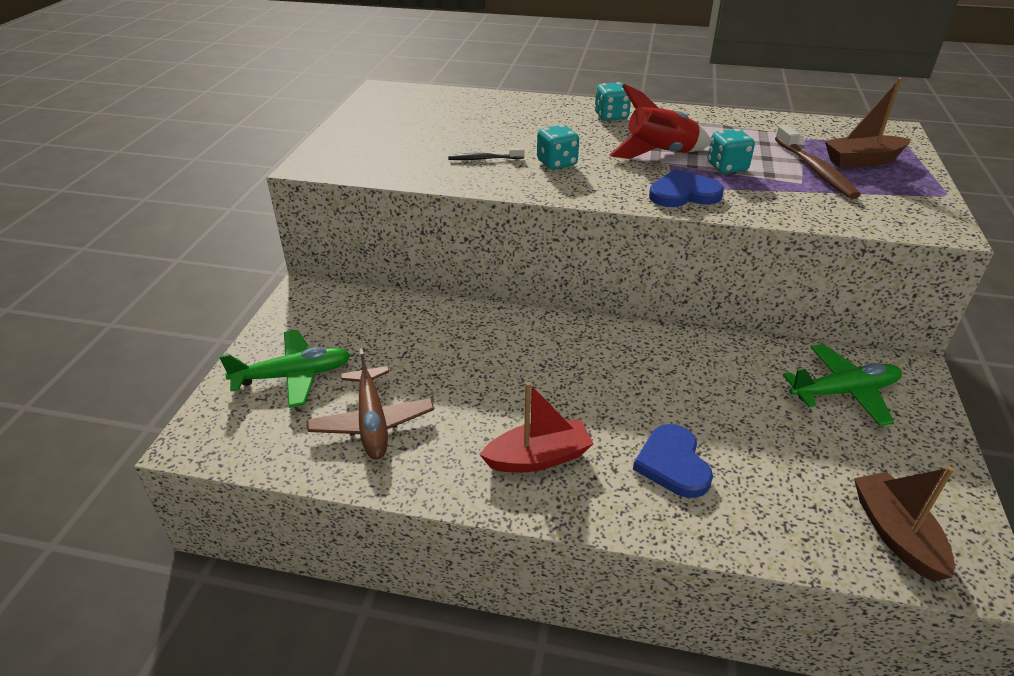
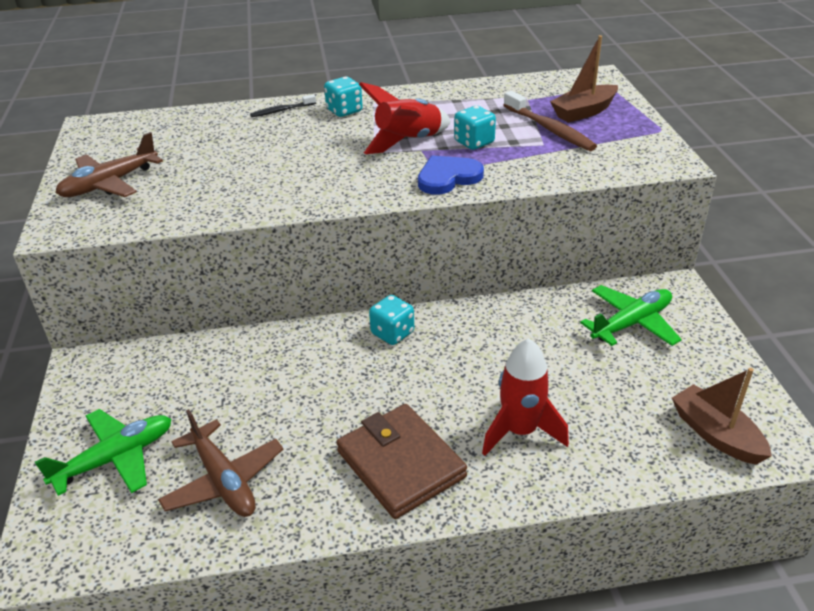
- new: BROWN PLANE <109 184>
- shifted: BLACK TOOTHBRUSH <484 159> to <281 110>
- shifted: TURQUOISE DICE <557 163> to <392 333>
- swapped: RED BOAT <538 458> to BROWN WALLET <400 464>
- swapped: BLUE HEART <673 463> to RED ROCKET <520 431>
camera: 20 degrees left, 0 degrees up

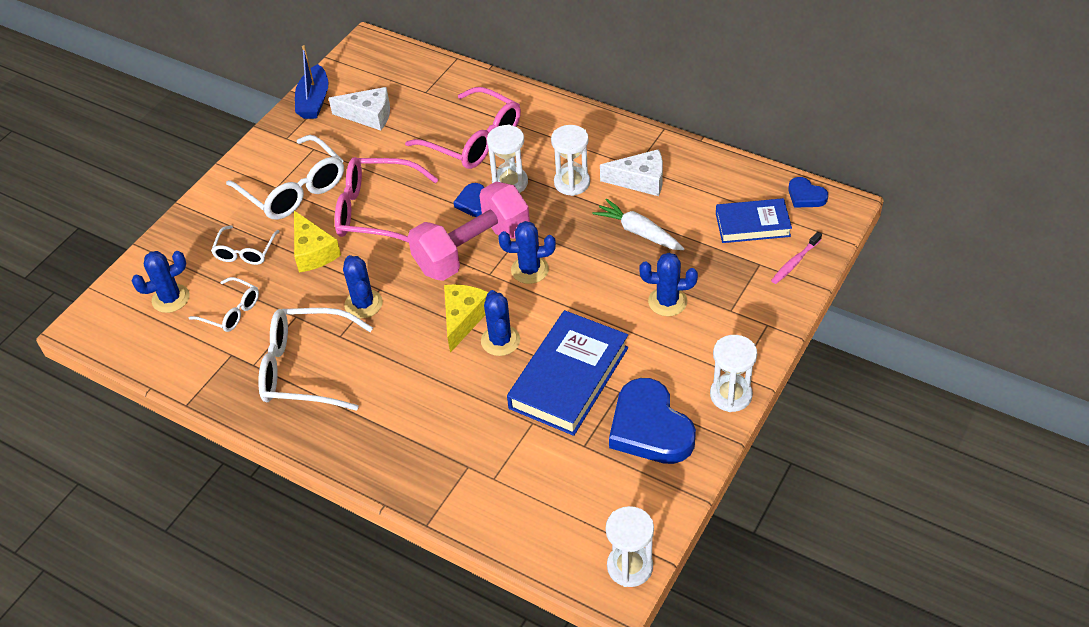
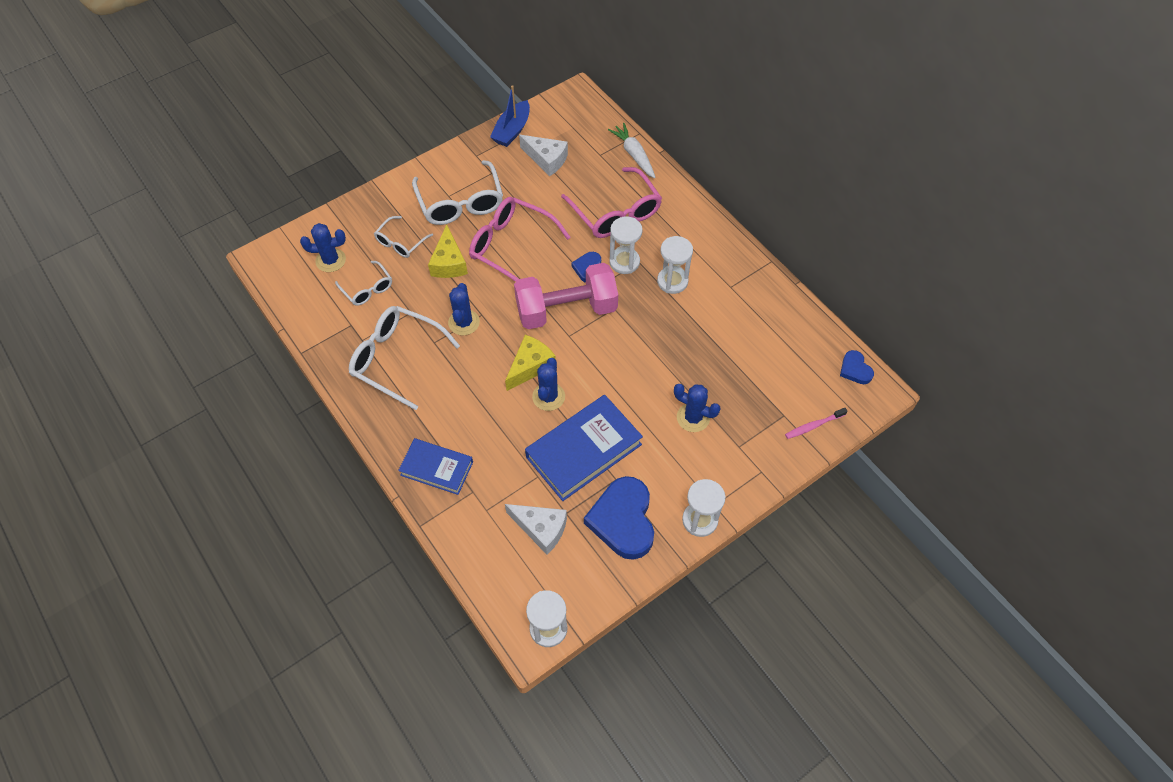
- gone: BLUE CACTUS <529 270>
- shifted: WHITE CARROT <638 232> to <634 154>
- shifted: WHITE CHEESE <640 181> to <541 529>
- shifted: BLUE BOOK <752 224> to <437 468>
camera: 20 degrees right, 10 degrees up

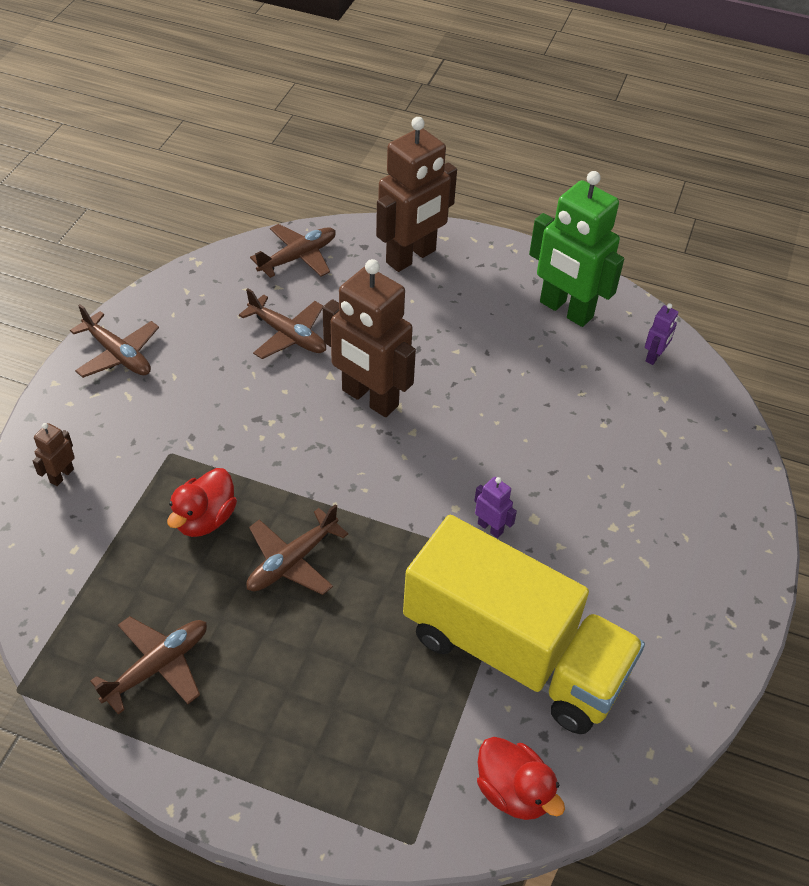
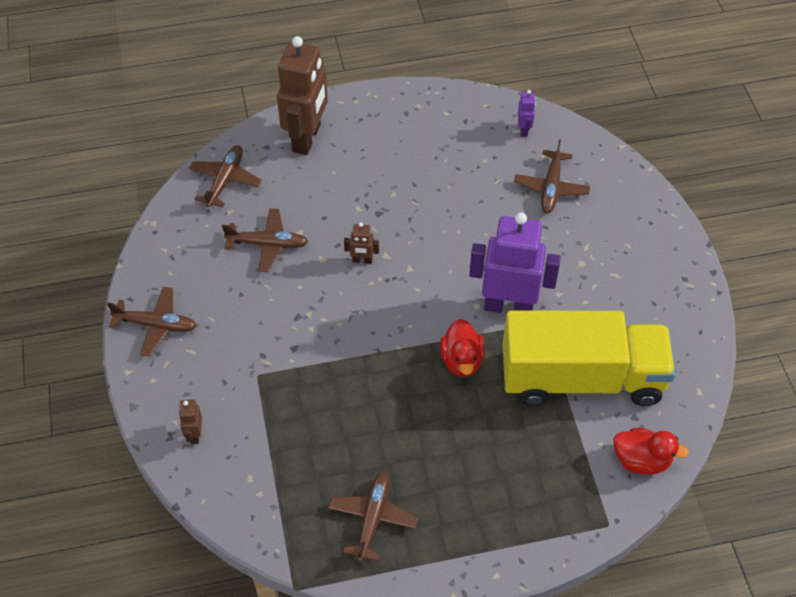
- gone: GREEN ROBOT <565 310>
- shifted: RED DUCK <205 519> to <462 360>
- shifted: BROWN PLANE <292 561> to <551 188>
- scaled: BROWN ROBOT <369 398> = <362 260> x0.42
- scaled: PURPLE ROBOT <490 528> = <508 306> x2.39
camera: 30 degrees left, 5 degrees up

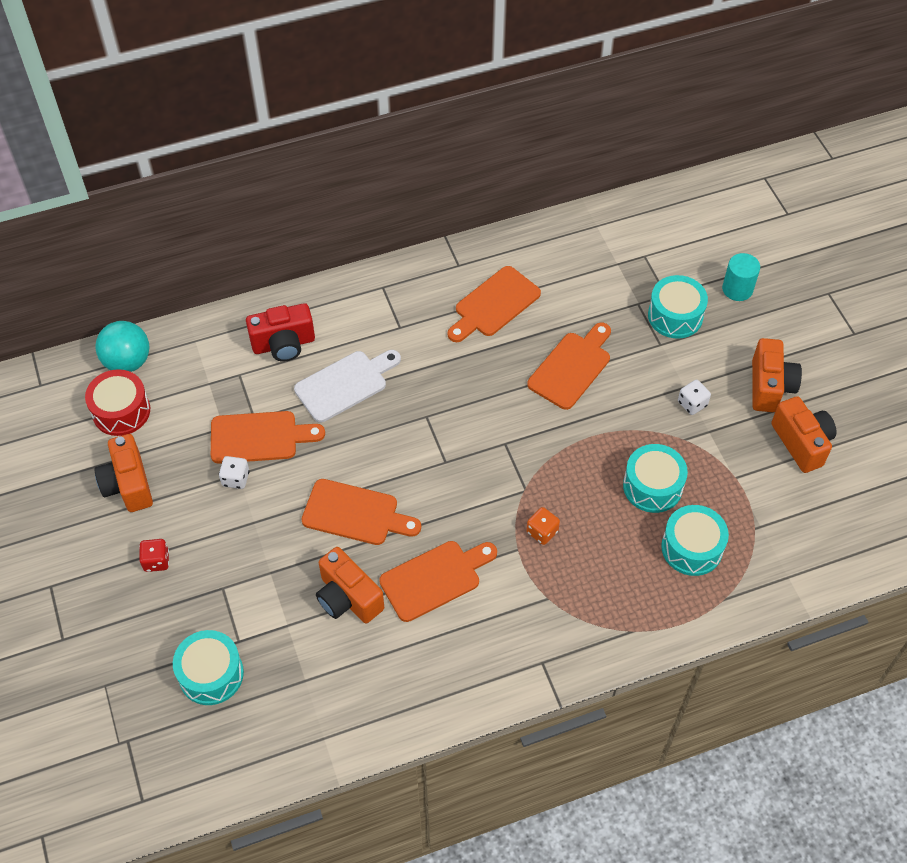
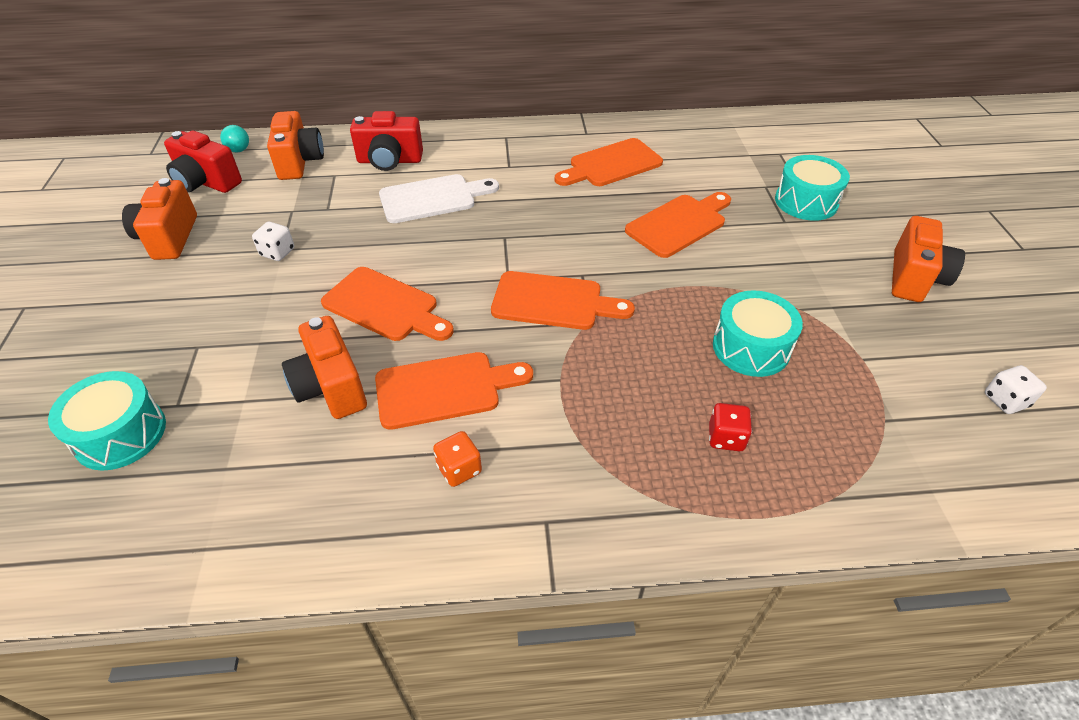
- gone: TURQUOISE DRUM <692 548>
- gone: TURQUOISE CYLINDER <737 289>
- shifted: RED DICE <156 561> to <726 438>
- shifted: ORANGE CUTTING BOARD <259 437> to <553 302>
- shifted: ORANGE DICE <542 532> to <459 469>
- shifted: WHITE DICE <692 404> to <1005 400>
- shifted: ORANGE CAMERA <801 443> to <299 162>
- swapped: RED DRUM <121 411> to RED CAMERA <206 182>
- scaled: TURQUOISE BALL <127 361> = <239 150> x0.51
camera: 15 degrees right, 10 degrees down

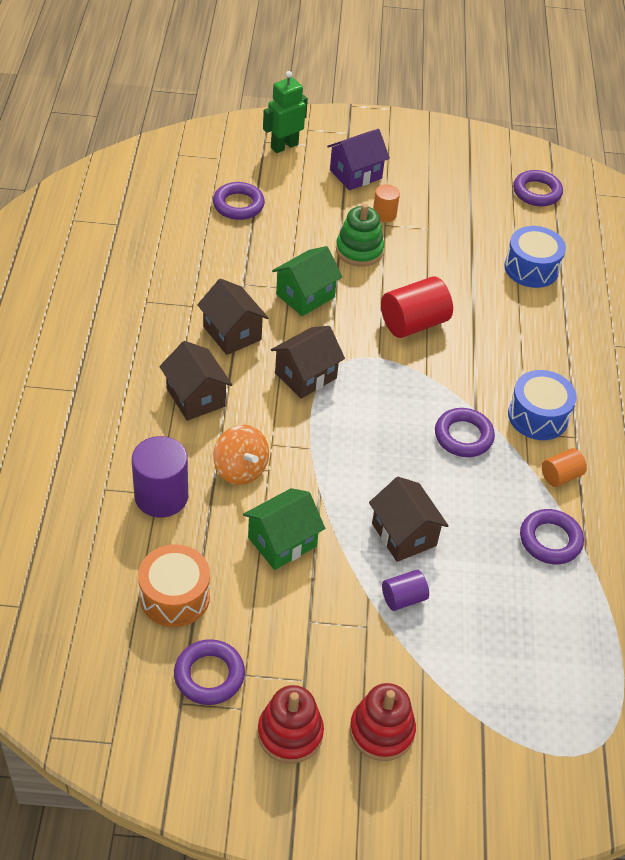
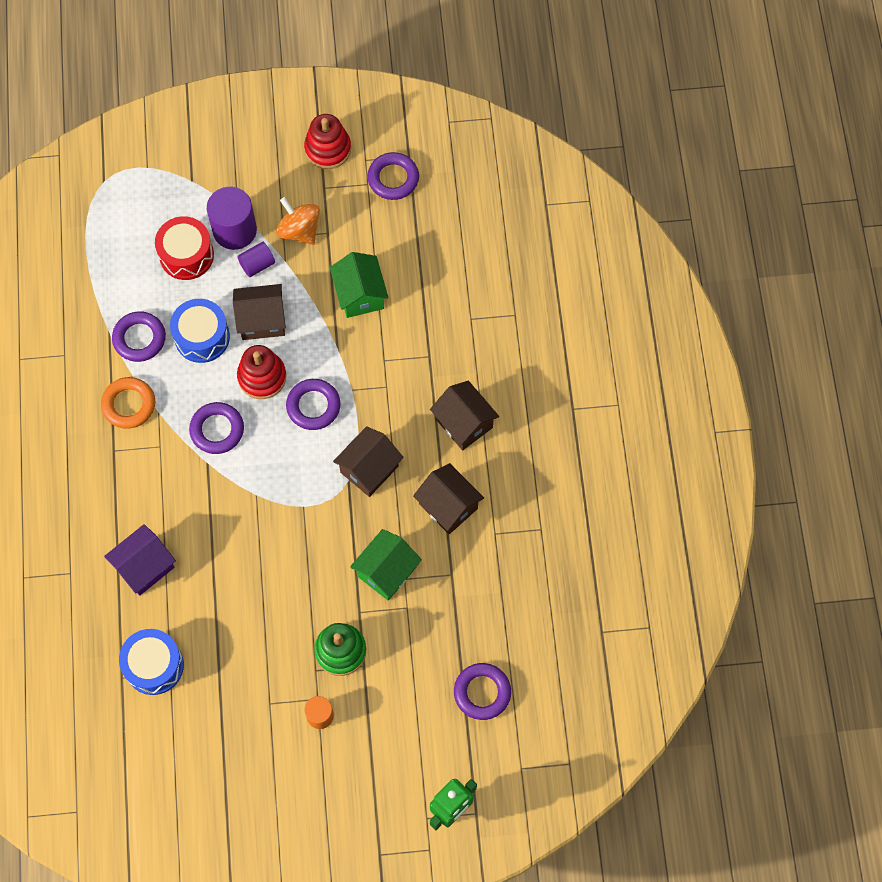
- gone: ORANGE DRUM <175 596>
- gone: RED CYLINDER <413 323>
- new: RED DRUM <186 255>
- shifted: PURPLE CYLINDER <161 496> to <234 230>
- shifted: ORANGE SPINNING TOP <240 469> to <299 230>
- shifted: PURPLE HOUSE <355 174> to <144 567>
- shifted: RED STACKING TOY <381 731> to <262 377>
- shifted: BLUE DRUM <538 416> to <202 337>
- shifted: PURPLE RING <537 192> to <313 406>
- swapped: ORANGE CYLINDER <560 476> to ORANGE RING <129 405>
- rotated: GREEN HOUSE <282 542> = <360 295> 60 degrees counterclockwise
- rotated: BROWN HOUSE <404 534> = <262 320> 60 degrees counterclockwise
camera: 175 degrees right, 20 degrees up

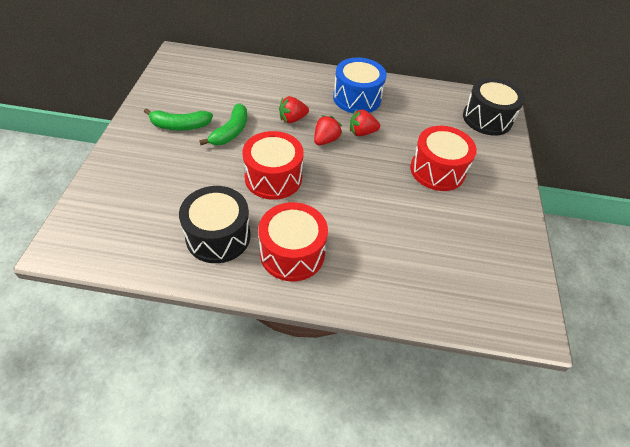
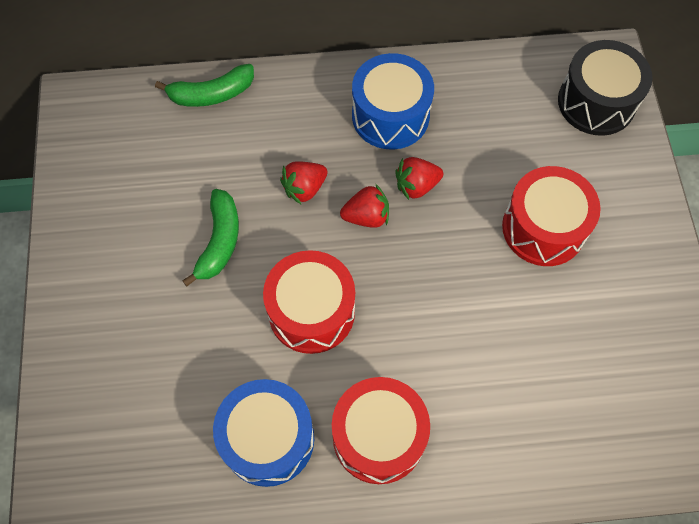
- shifted: GREEN BANANA <180 126> to <212 94>
- repainted: BLACK DRUM <218 236> to BLUE DRUM <268 439>
- rotated: RED STRAWBERRY <325 140> = <366 216> 60 degrees clockwise
camera: 10 degrees left, 15 degrees up

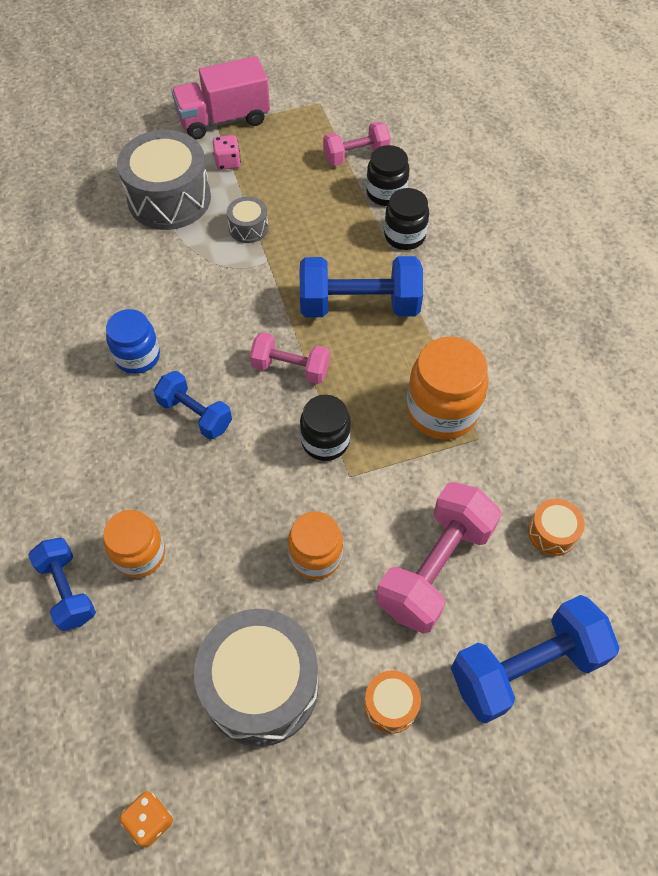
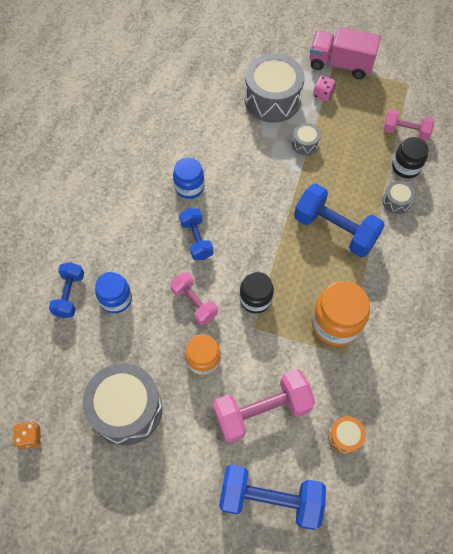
- gone: ORANGE DRUM <390 705>
- shifted: PINK DUMBBELL <290 368> to <194 303>
- swapped: BLACK JAR <404 236> to GREY DRUM <396 201>
- repainted: ORANGE JAR <139 554> to BLUE JAR <116 299>
camera: 35 degrees right, 5 degrees up

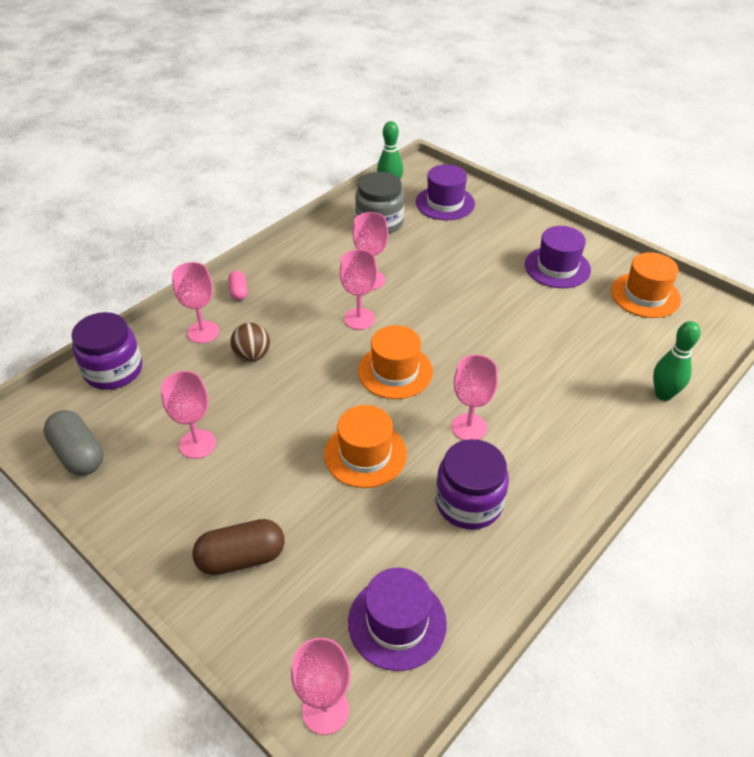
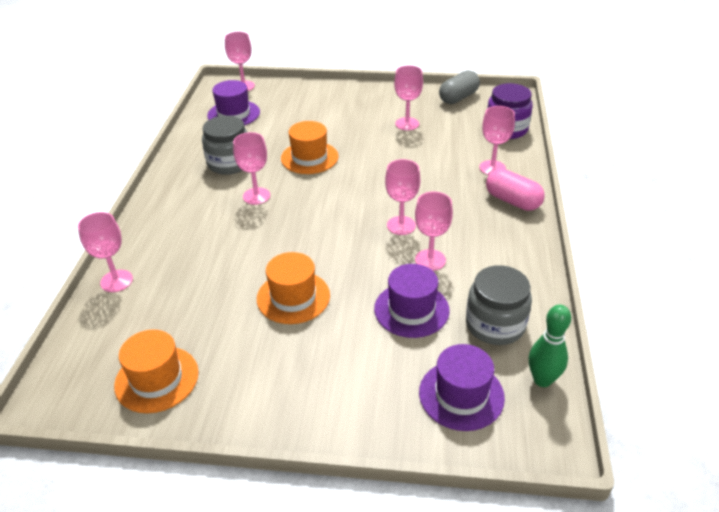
- gone: BROWN CAPSULE <241 557>
- gone: BROWN BALL <252 356>
- shifted: ORANGE HAT <395 371> to <293 297>
- shifted: PURPLE HAT <557 267> to <411 309>
- swapped: GREEN BOWLING PIN <663 394> to PINK GOBLET <116 281>
- repainted: PURPLE JAR <469 502> to GREY JAR <229 163>
- rotated: GREY CAPSULE <78 454> = <458 97> 60 degrees counterclockwise
- scaled: PINK CAPSULE <238 292> = <512 201> x1.79
camera: 145 degrees right, 5 degrees down

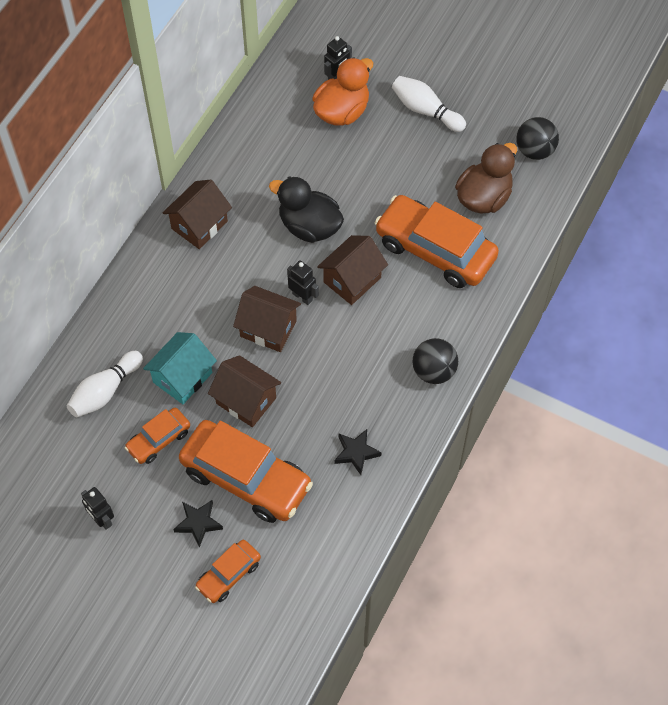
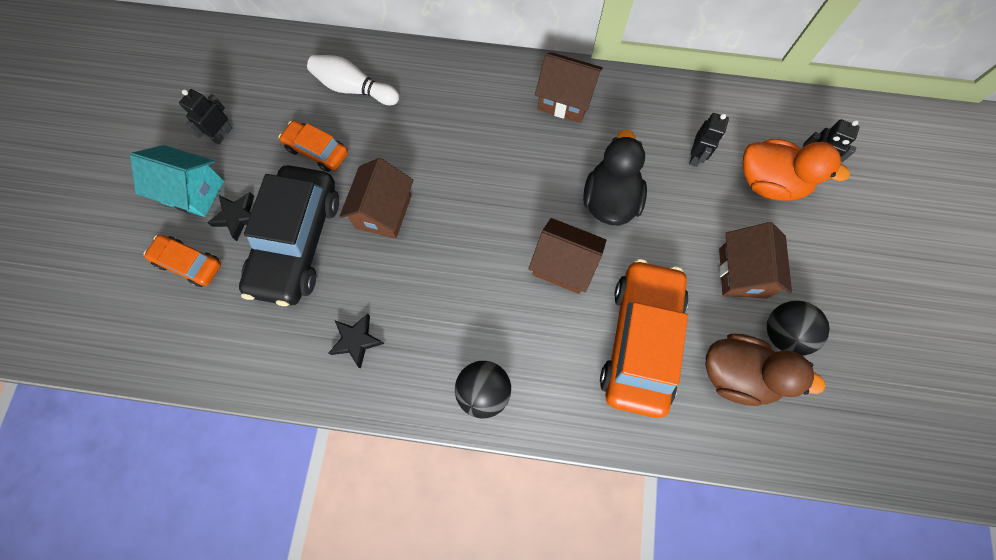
- gone: WHITE BOWLING PIN <425 110>
- shifted: TURQUOISE HOUSE <182 377> to <193 192>
- shifted: BROWN HOUSE <268 328> to <742 273>
- shifted: BLACK ROBOT <302 297> to <695 156>
- shifted: BLACK BALL <534 150> to <783 333>
- repainted: ORANGE CAR <246 478> to BLACK CAR <297 242>
camera: 70 degrees right, 10 degrees up

